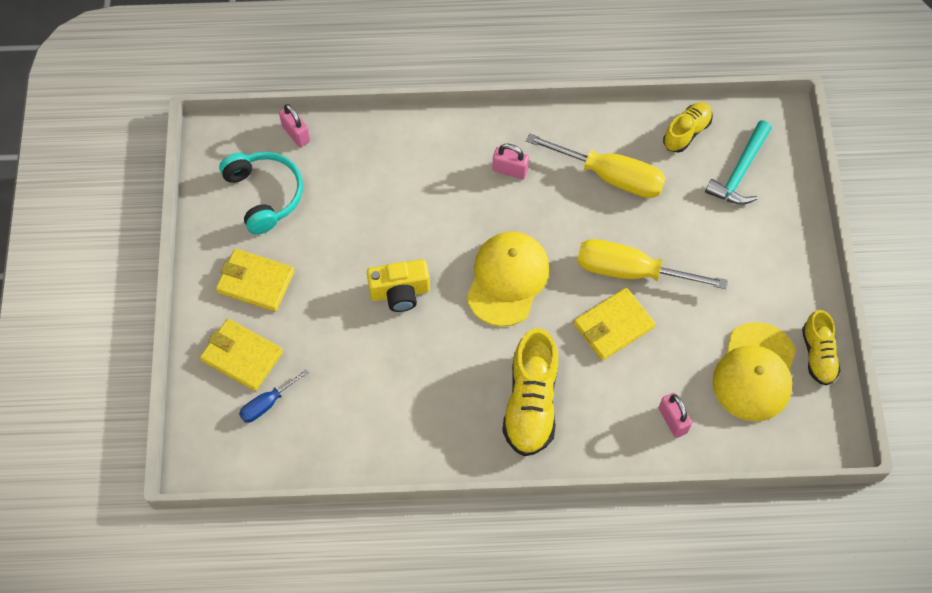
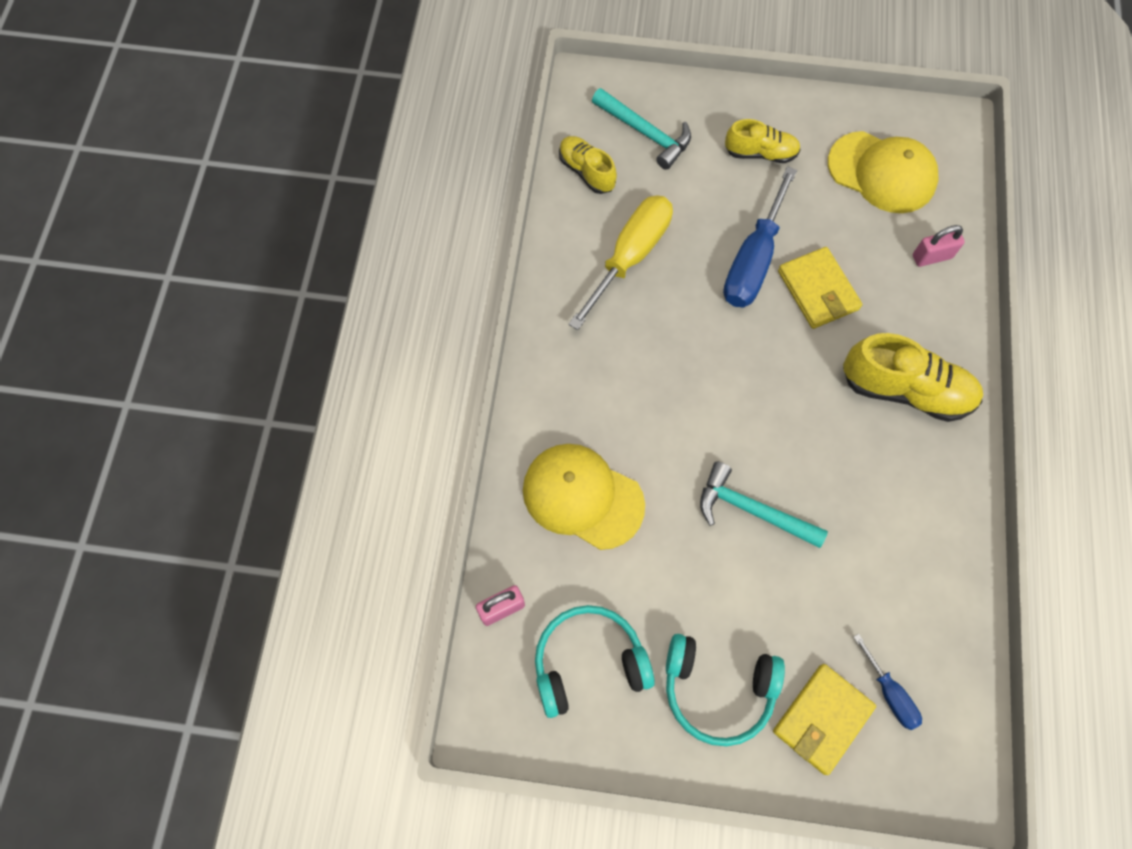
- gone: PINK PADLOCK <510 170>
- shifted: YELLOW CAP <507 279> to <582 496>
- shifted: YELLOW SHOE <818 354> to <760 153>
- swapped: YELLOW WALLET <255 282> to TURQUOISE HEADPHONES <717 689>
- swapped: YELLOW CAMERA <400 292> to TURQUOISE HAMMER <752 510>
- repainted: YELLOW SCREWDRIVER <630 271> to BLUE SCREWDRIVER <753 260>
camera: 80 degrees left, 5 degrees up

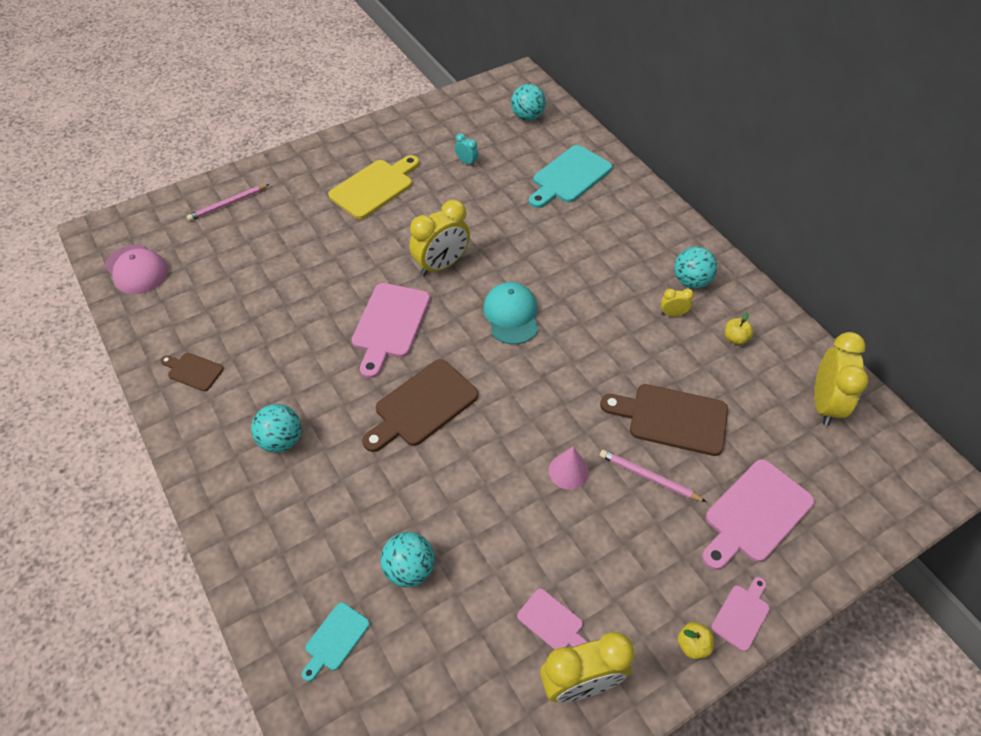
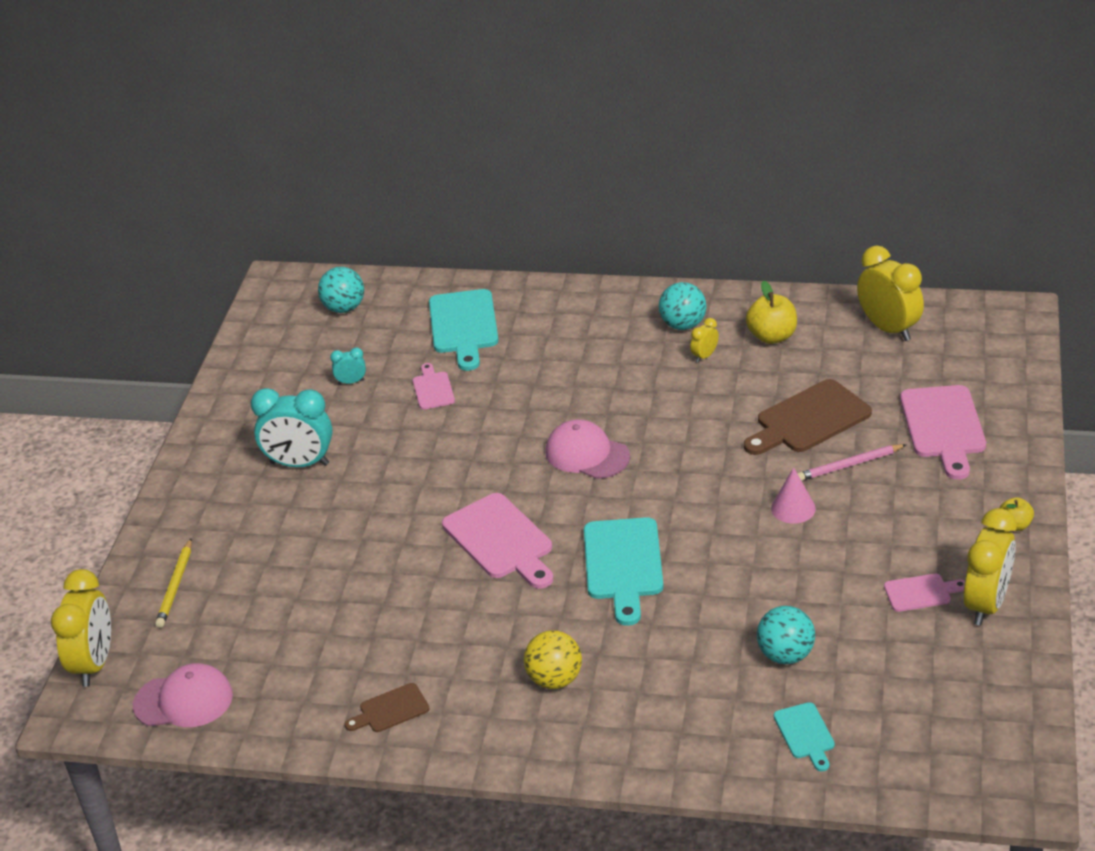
- shifted: YELLOW CLOCK <441 265> to <94 664>
- shifted: PINK CUTTING BOARD <742 615> to <433 389>
- swapped: YELLOW CUTTING BOARD <374 187> to TURQUOISE CLOCK <299 464>
- repainted: PINK PENCIL <228 204> to YELLOW PENCIL <175 586>
- repainted: TURQUOISE BALL <281 440> to YELLOW BALL <554 679>
- repainted: BROWN CUTTING BOARD <422 405> to TURQUOISE CUTTING BOARD <623 564>
- repainted: TURQUOISE CAP <511 315> to PINK CAP <587 454>
- scaled: YELLOW APPLE <735 338> = <772 336> x1.68
camera: 45 degrees left, 15 degrees down

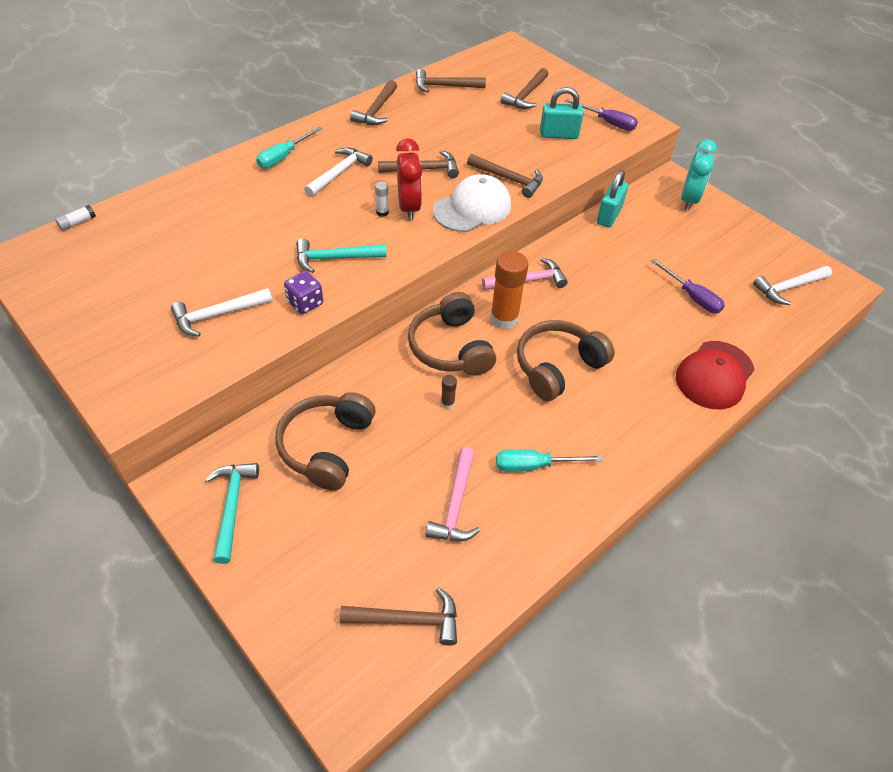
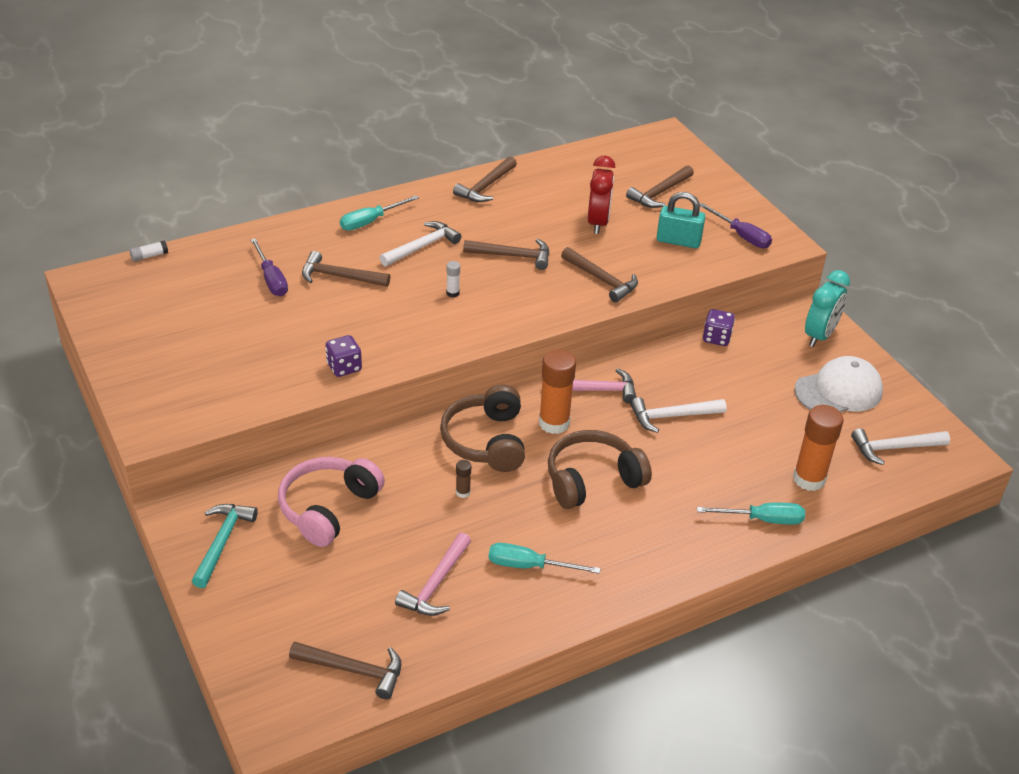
- gone: TURQUOISE HAMMER <335 258>
- new: ORANGE GLUE STICK <809 479>
- shifted: WHITE HAMMER <217 315> to <672 416>
- shifted: RED CLOCK <409 208> to <598 223>
- shifted: BROWN HAMMER <445 86> to <339 277>
- shifted: WHITE CAP <472 208> to <838 391>
- shifted: PURPLE SCREWDRIVER <692 297> to <271 279>
- swapped: TURQUOISE PADLOCK <609 216> to PURPLE DICE <716 338>
- swapped: RED CAP <714 375> to TURQUOISE SCREWDRIVER <762 520>
- repainted: BROWN HEADPHONES <327 446> to PINK HEADPHONES <328 508>
camera: 15 degrees right, 10 degrees down

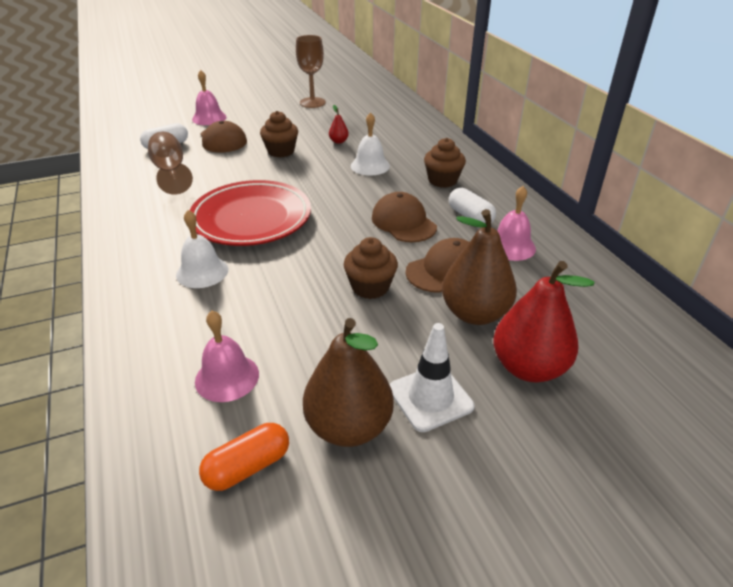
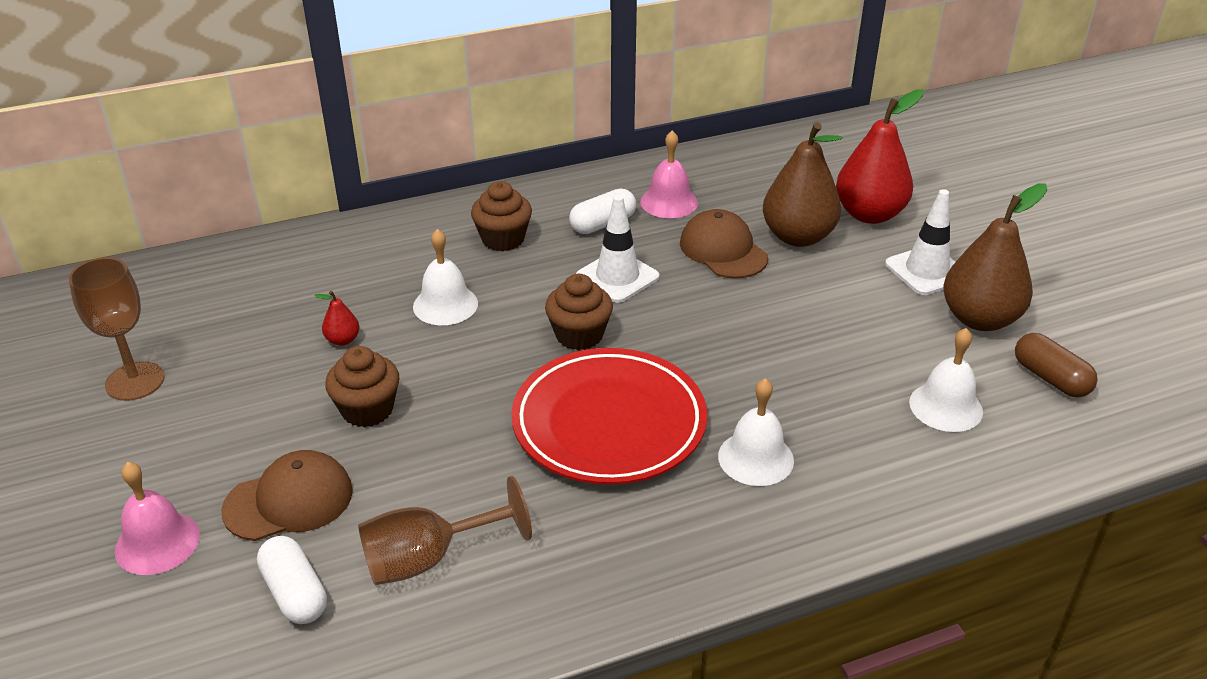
- shifted: BROWN CUPCAKE <370 287> to <579 335>
- swapped: BROWN CAP <403 222> to WHITE TRAFFIC CONE <617 277>
- repainted: PINK BELL <227 377> to WHITE BELL <946 406>
- repainted: ORANGE CAPSULE <247 467> to BROWN CAPSULE <1050 378>
camera: 90 degrees left, 0 degrees up

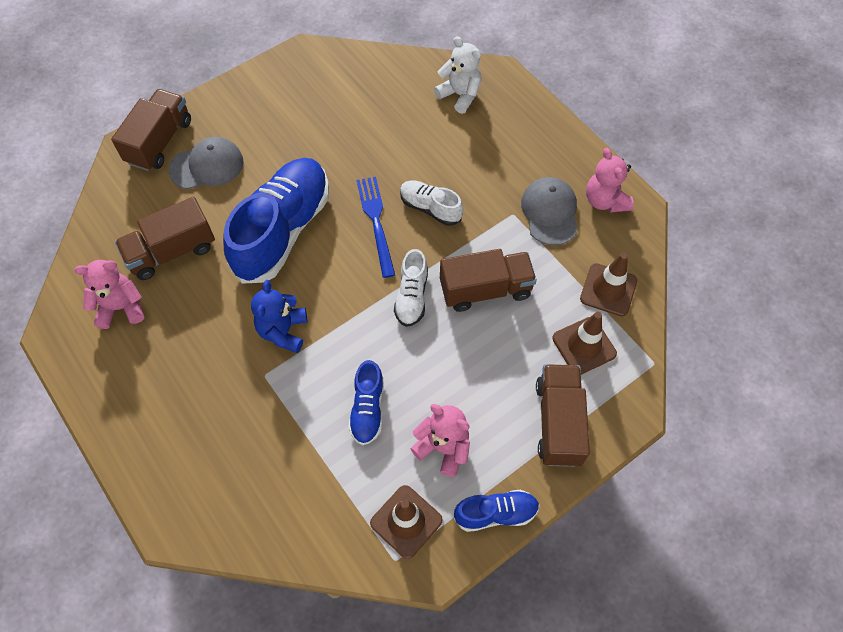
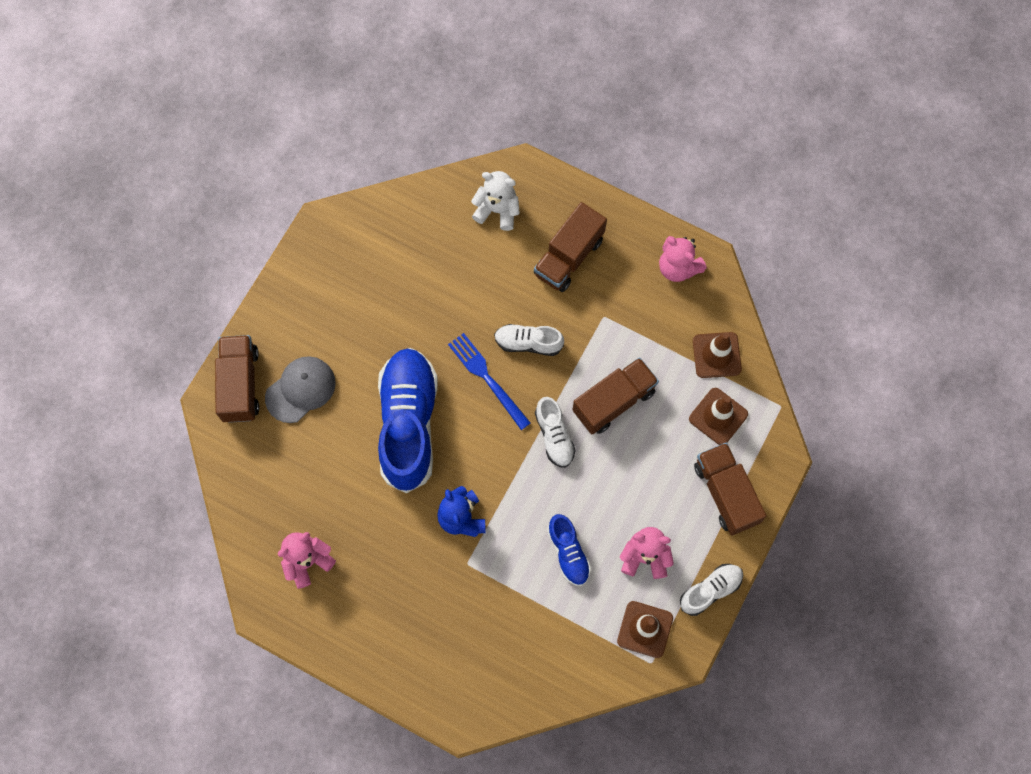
- gone: GREY CAP <550 212>
- shifted: BROWN TRUCK <172 251> to <569 257>
- repainted: BLUE SHOE <495 513> to WHITE SHOE <710 590>
camera: 25 degrees left, 10 degrees up

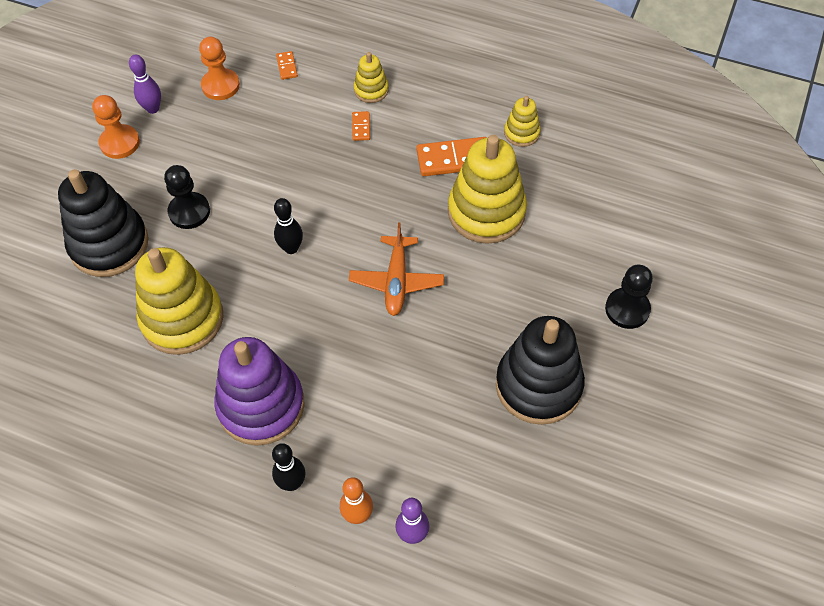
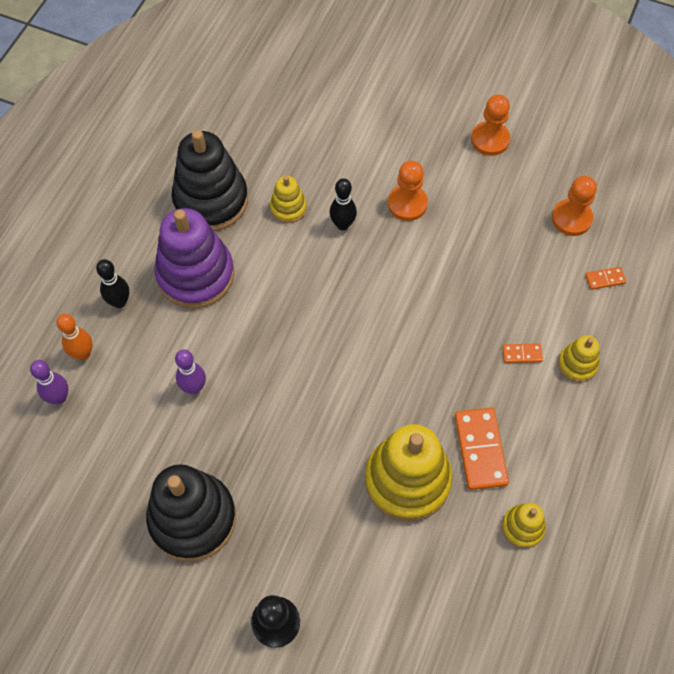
- gone: ORANGE PLANE <396 281>
- shifted: BLACK STACKING TOY <109 244> to <211 200>
- shifted: PURPLE BOWLING PIN <153 108> to <194 387>
- shifted: BLACK BOWLING PIN <291 248> to <343 224>
- repainted: BLACK PAWN <189 212> to ORANGE PAWN <407 204>
- scaled: YELLOW STACKING TOY <182 319> = <288 208> x0.49
camera: 90 degrees right, 5 degrees up

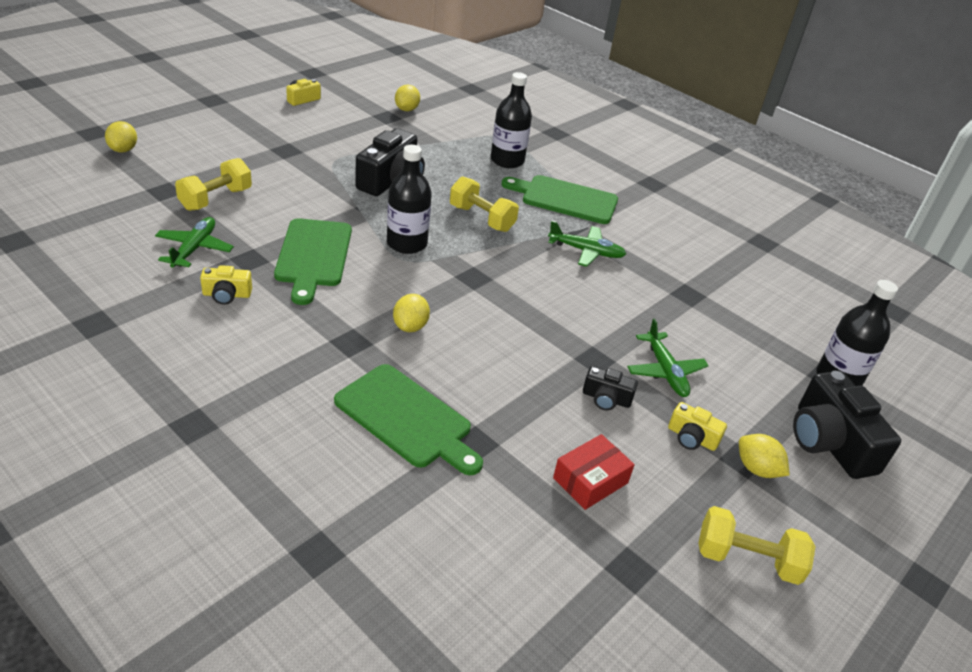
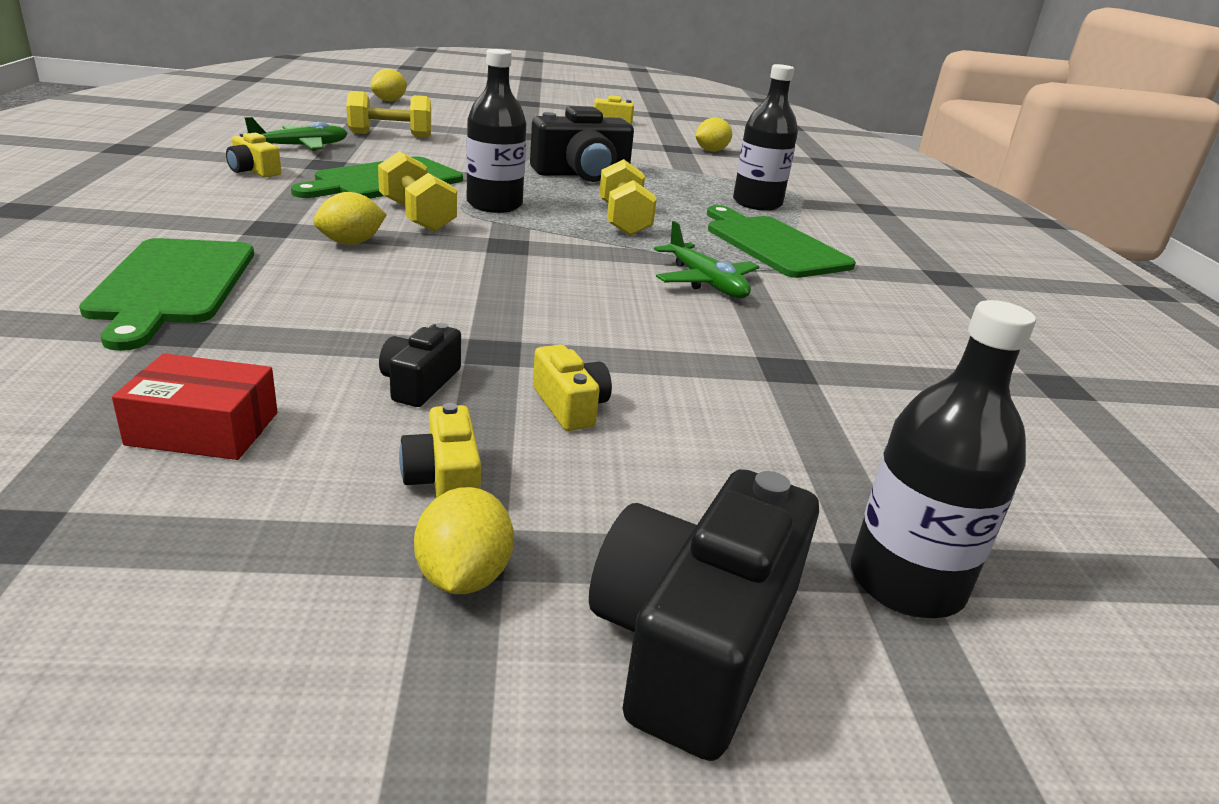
- shifted: YELLOW DUMBBELL <747 560> to <417 216>
- swapped: GREEN PLANE <665 371> to YELLOW CAMERA <570 406>
- rotated: BLACK CAMERA <606 399> = <420 383> 45 degrees clockwise
camera: 45 degrees right, 10 degrees down

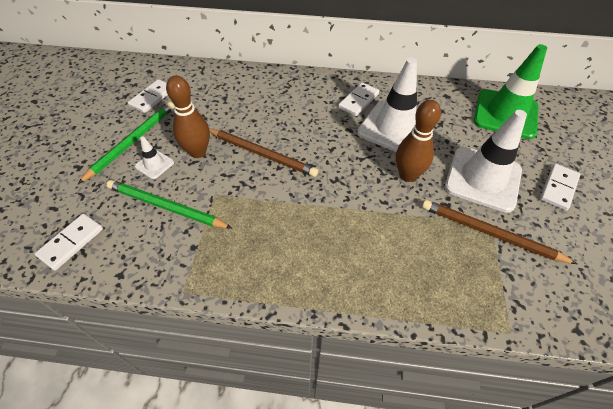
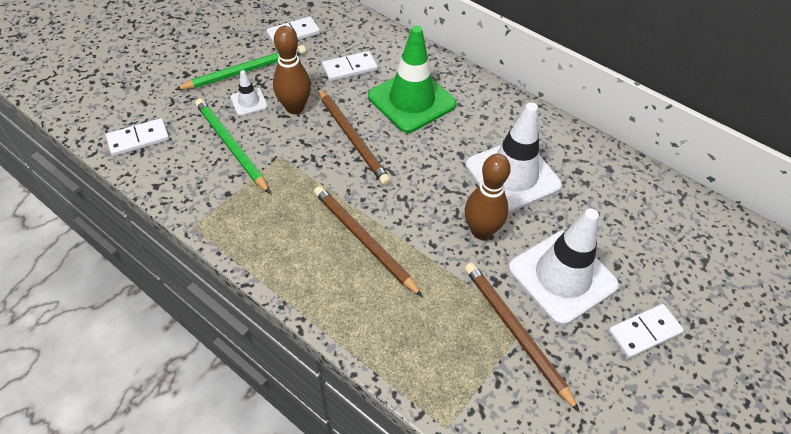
- new: BROWN PENCIL <364 240>
- shifted: WHITE DOMINO <358 101> to <349 68>
- shifted: GREEN TRAFFIC CONE <505 114> to <412 100>
camera: 30 degrees right, 0 degrees up

